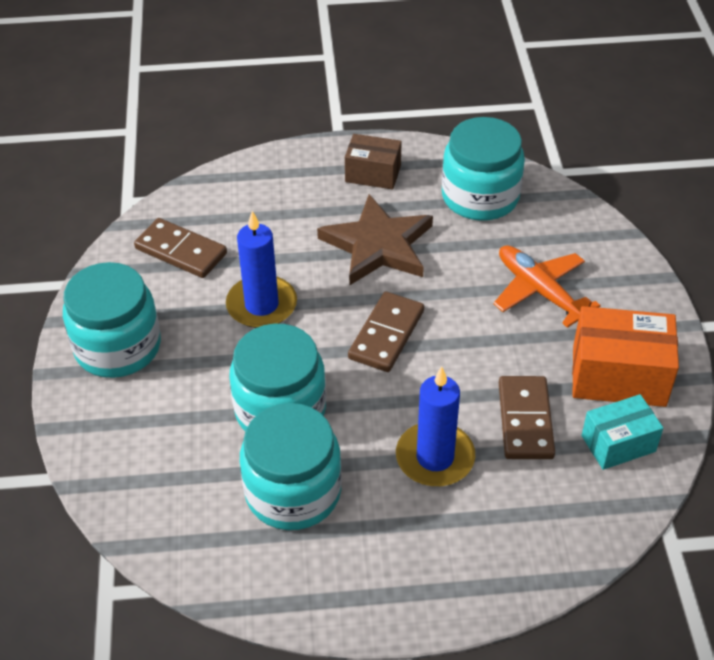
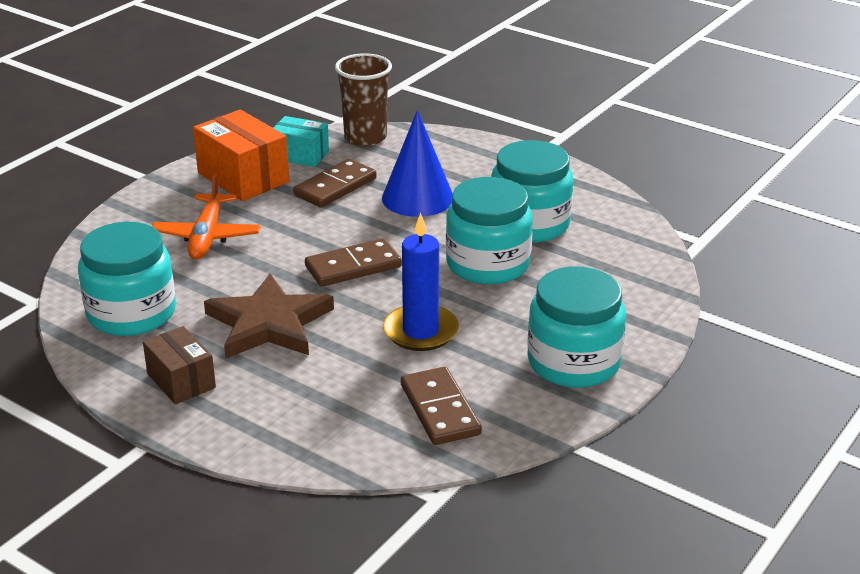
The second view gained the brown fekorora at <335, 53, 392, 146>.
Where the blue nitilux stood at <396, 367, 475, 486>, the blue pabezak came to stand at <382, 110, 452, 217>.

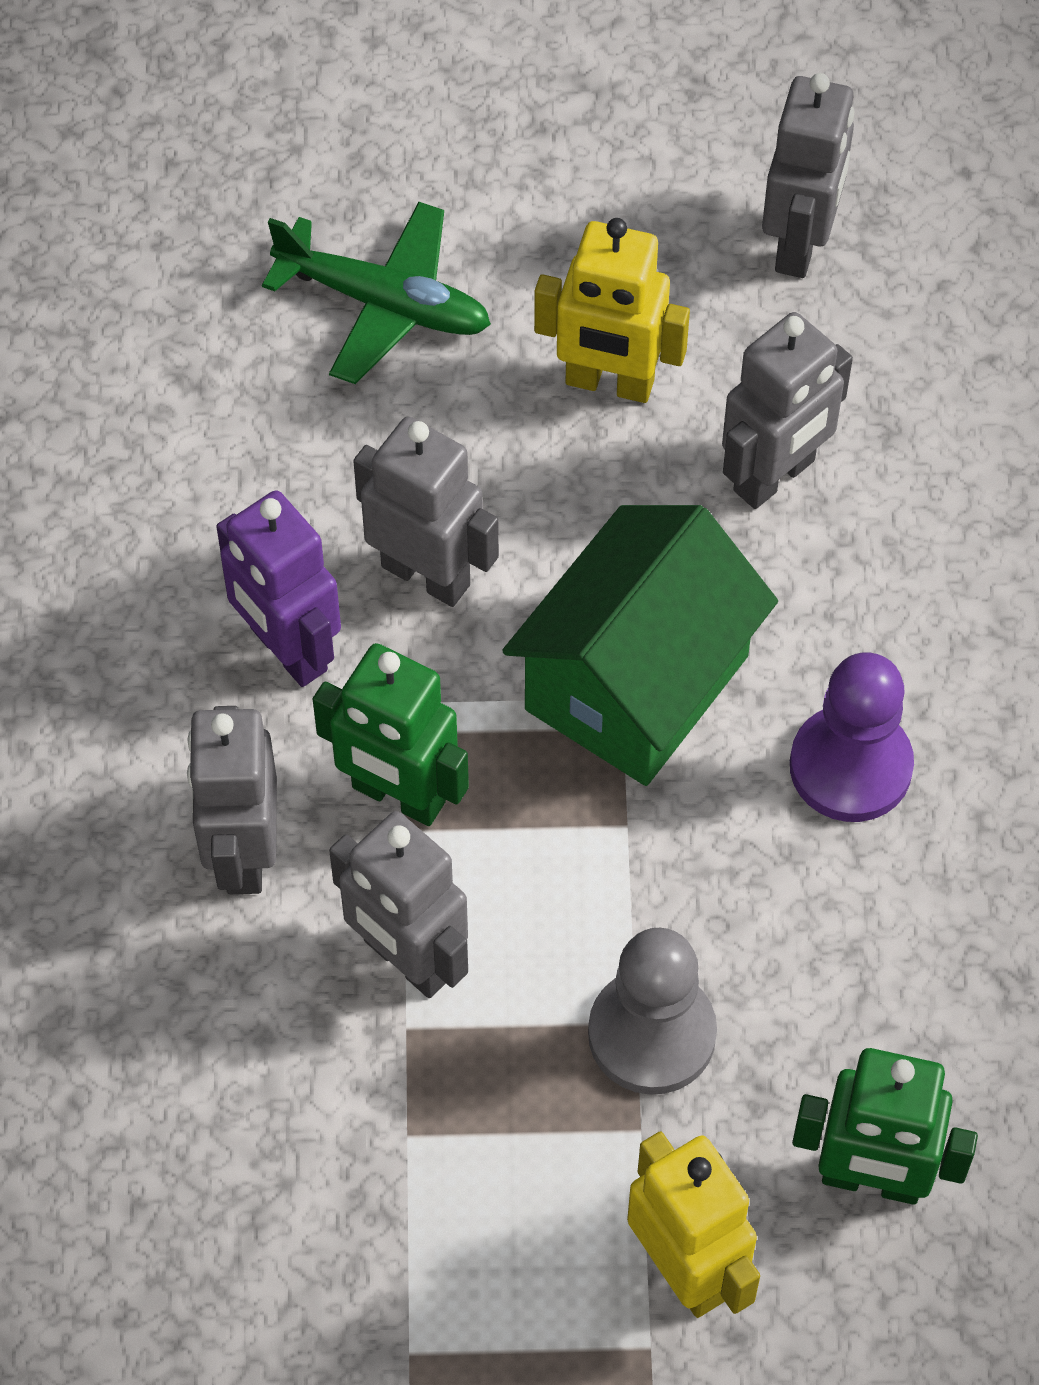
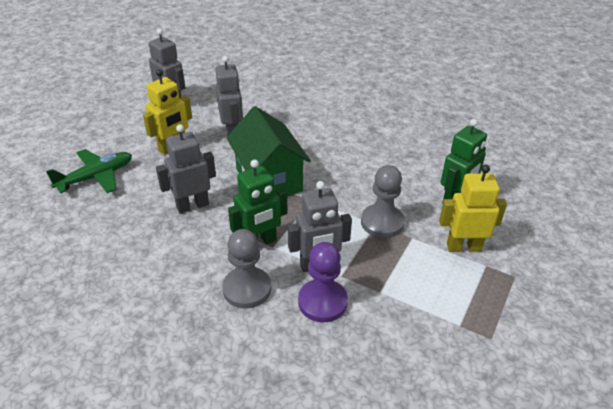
The second view lost the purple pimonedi at <216, 490, 341, 687>.
The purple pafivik ended up elsewhere, having gone from <790, 652, 914, 822> to <298, 242, 348, 323>.
Where the grey pimonedi stood at <187, 706, 277, 894>, the grey pafivik came to stand at <222, 229, 271, 308>.

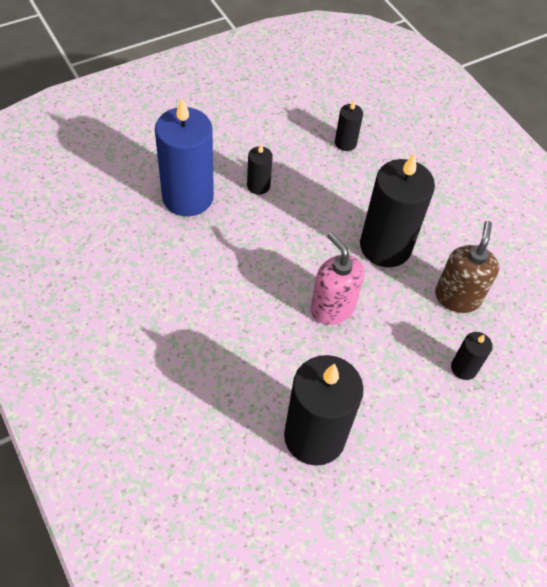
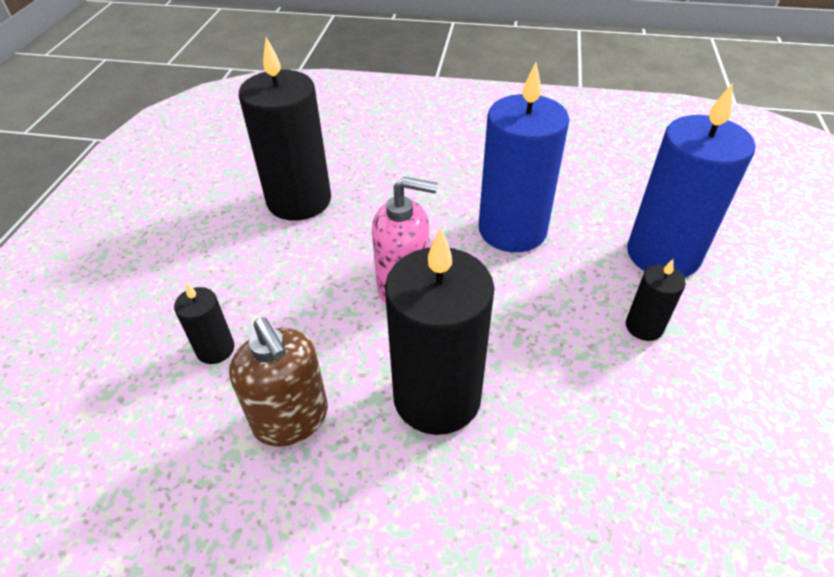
The second view lost the black nitilux at <335, 101, 363, 151>.
The second view gained the blue nitilux at <479, 62, 570, 252>.

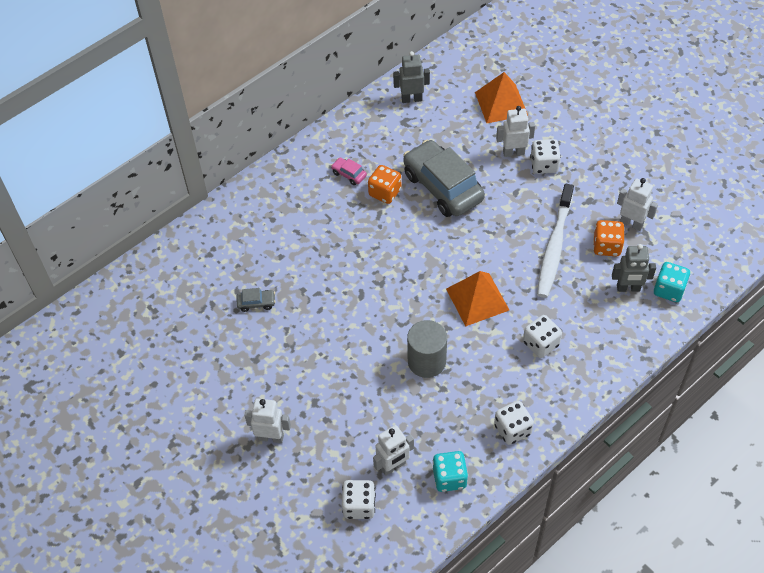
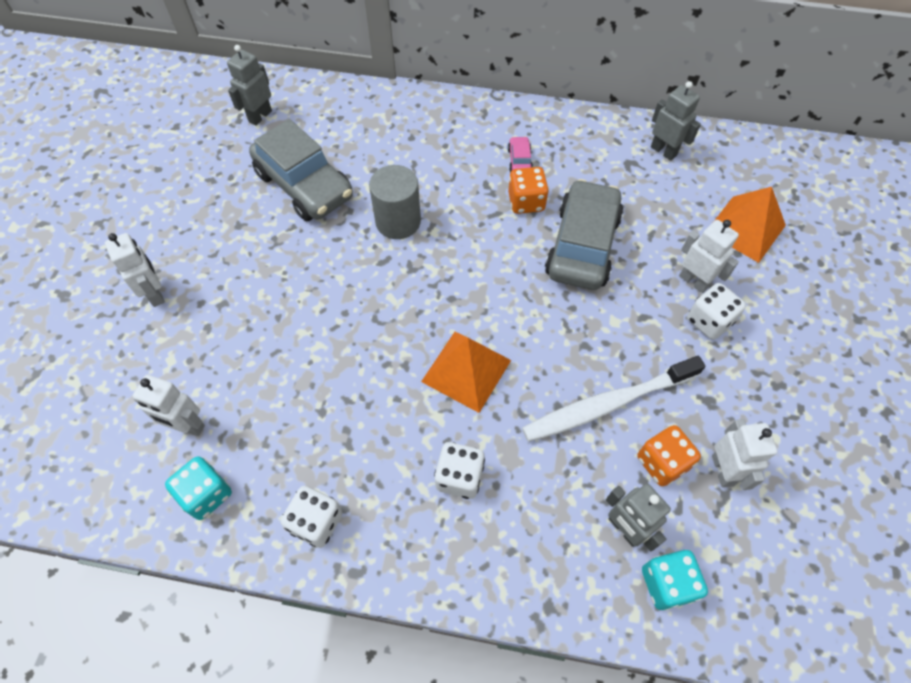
The second view lost the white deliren at <342, 480, 376, 519>.
The second view gained the grey pimonedi at <227, 45, 272, 126>.
The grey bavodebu ended up elsewhere, having gone from <407, 320, 447, 378> to <369, 165, 421, 239>.
The size of the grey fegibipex at <236, 288, 276, 312> changed by a factor of 2.49.

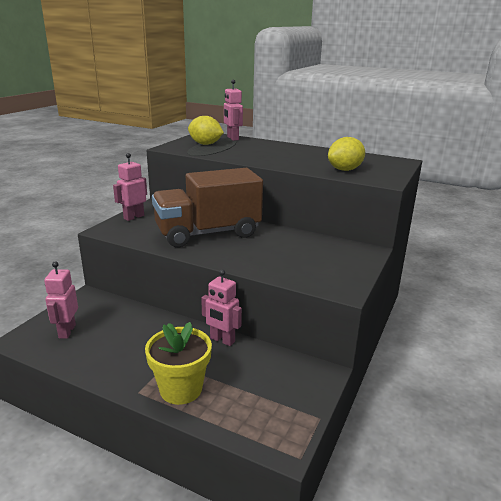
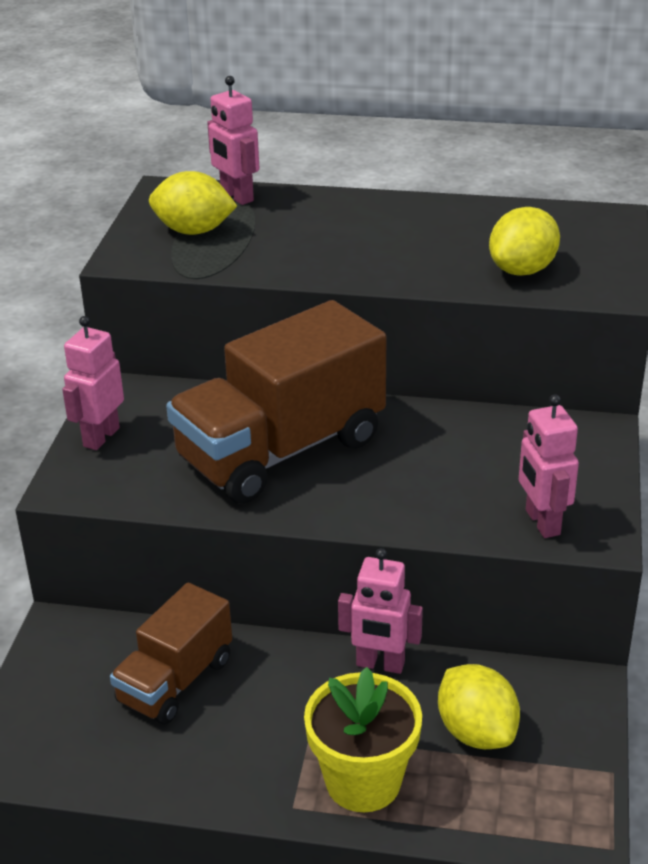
The second view gained the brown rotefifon at <110, 583, 232, 725>.
The second view gained the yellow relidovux at <438, 664, 520, 749>.
The pink pimonedi ended up elsewhere, having gone from <44, 261, 78, 339> to <519, 394, 579, 538>.

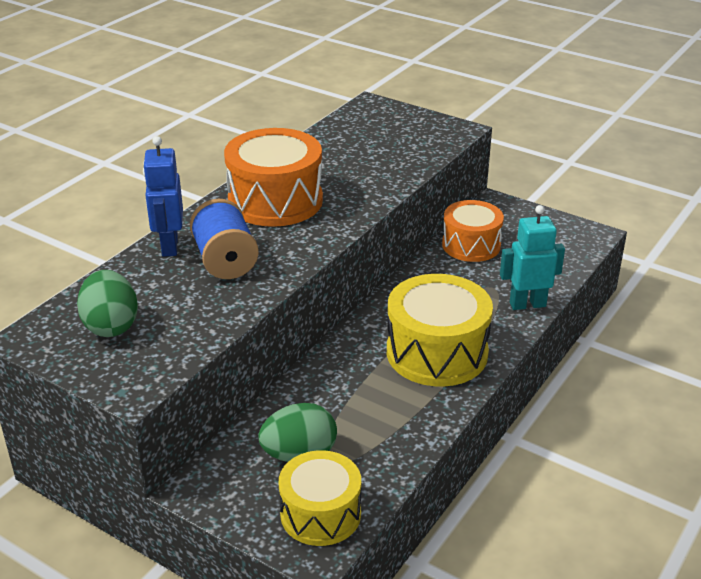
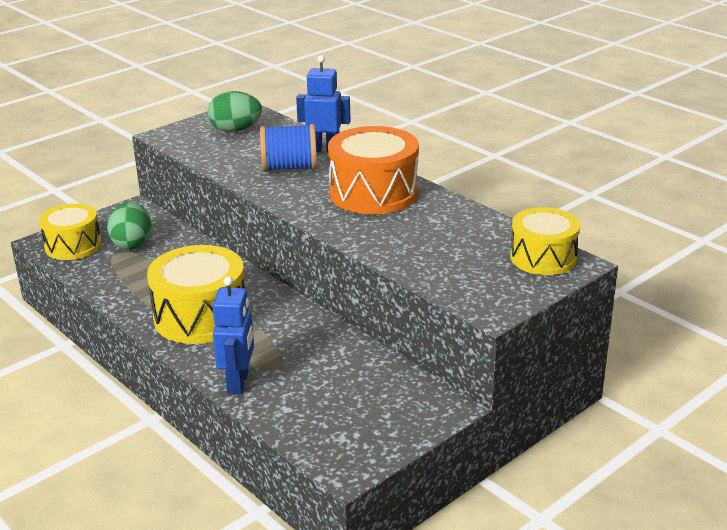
The second view lost the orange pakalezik at <442, 200, 504, 262>.
The second view gained the yellow pakalezik at <510, 207, 580, 275>.
What was the turquoise pimonedi at <500, 205, 565, 310> turned into the blue pimonedi at <212, 277, 254, 394>.

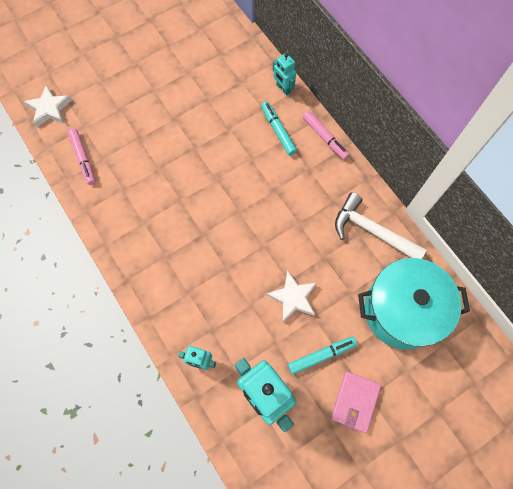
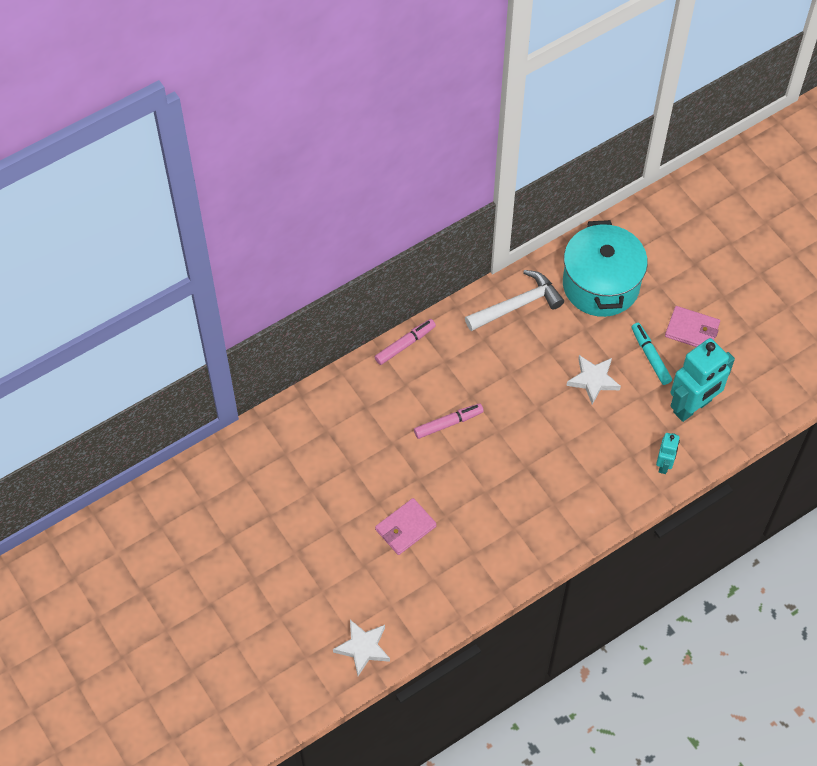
The second view lost the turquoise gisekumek at <261, 102, 297, 155>.
The second view lost the turquoise pimonedi at <273, 53, 296, 95>.
The second view gained the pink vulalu at <375, 498, 437, 555>.
The pink gisekumek ended up elsewhere, having gone from <68, 128, 96, 185> to <414, 403, 484, 439>.
The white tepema at <335, 192, 426, 259> ended up facing another way, 150 degrees counterclockwise from before.

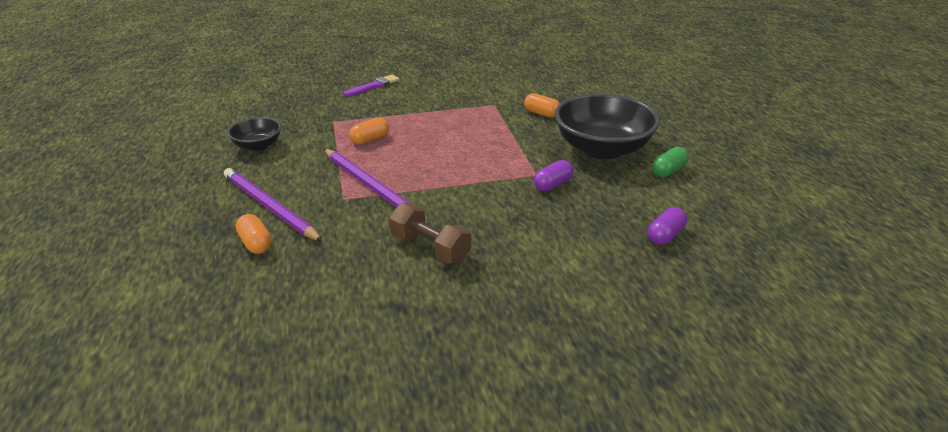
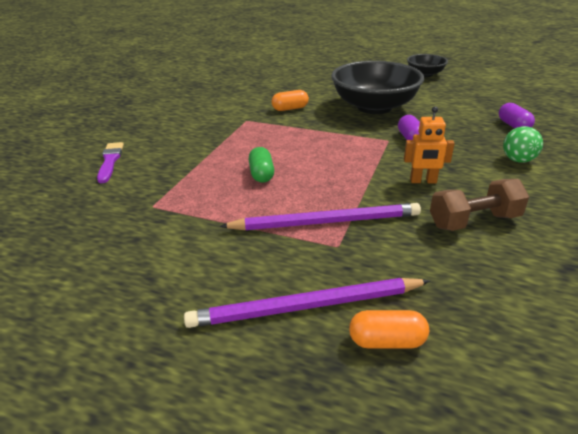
The second view lost the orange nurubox at <349, 117, 389, 144>.
The second view gained the orange pimonedi at <404, 106, 455, 183>.
The second view gained the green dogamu at <503, 126, 543, 163>.
The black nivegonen ended up elsewhere, having gone from <227, 117, 281, 151> to <407, 54, 448, 77>.
The green nurubox ended up elsewhere, having gone from <652, 147, 689, 177> to <249, 147, 274, 183>.

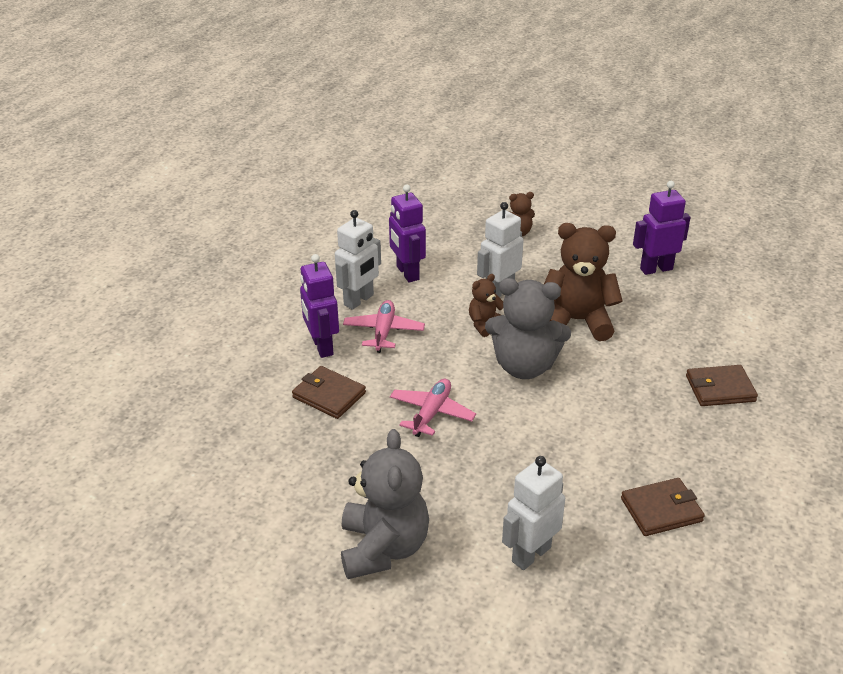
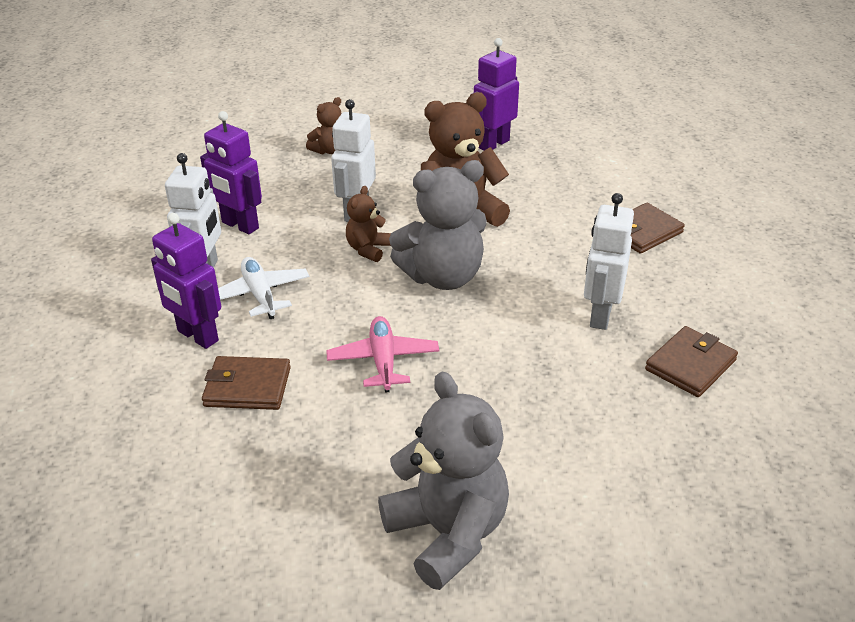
The white pimonedi ended up elsewhere, having gone from <502, 456, 565, 570> to <584, 193, 634, 330>.
What was the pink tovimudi at <343, 300, 425, 353> turned into the white tovimudi at <218, 257, 310, 319>.

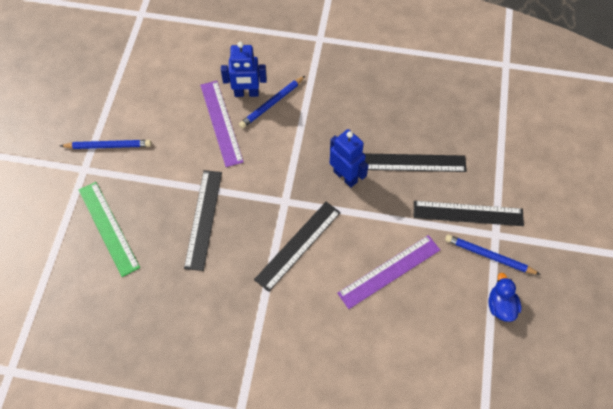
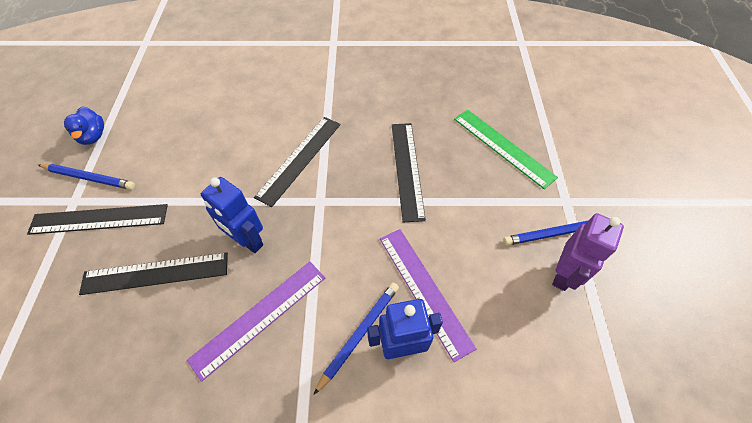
The second view gained the purple pimonedi at <552, 213, 624, 291>.
The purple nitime ended up elsewhere, having gone from <337, 235, 440, 309> to <187, 262, 325, 382>.

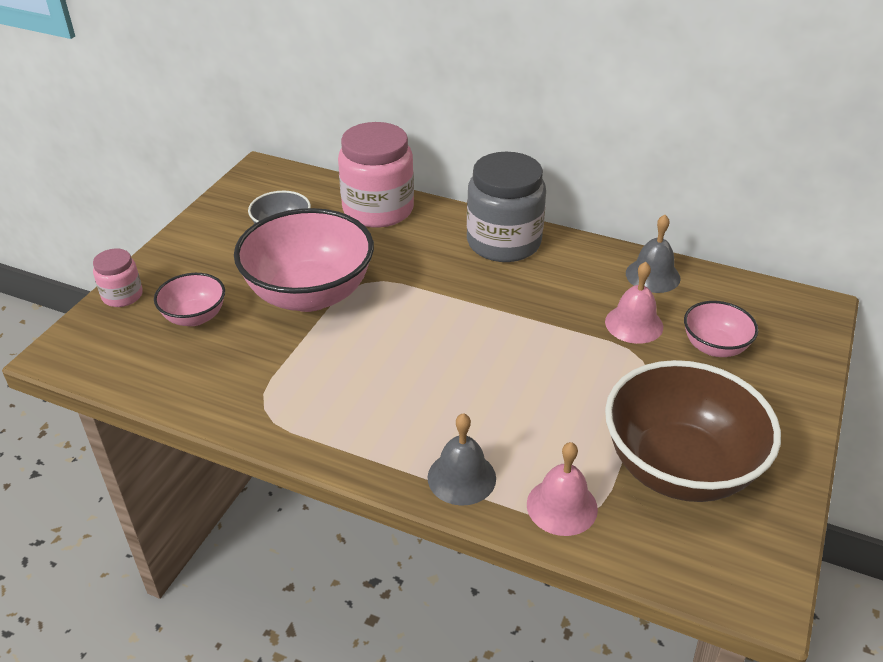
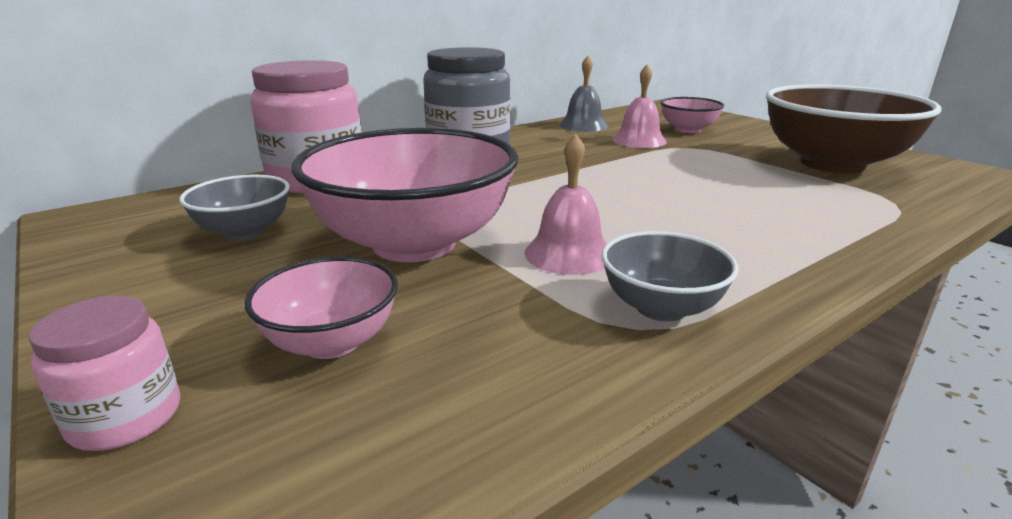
The second view lost the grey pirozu at <428, 413, 496, 506>.
The second view gained the grey nivegonen at <601, 231, 738, 322>.
The pink pirozu ended up elsewhere, having gone from <527, 442, 598, 536> to <525, 134, 606, 275>.

